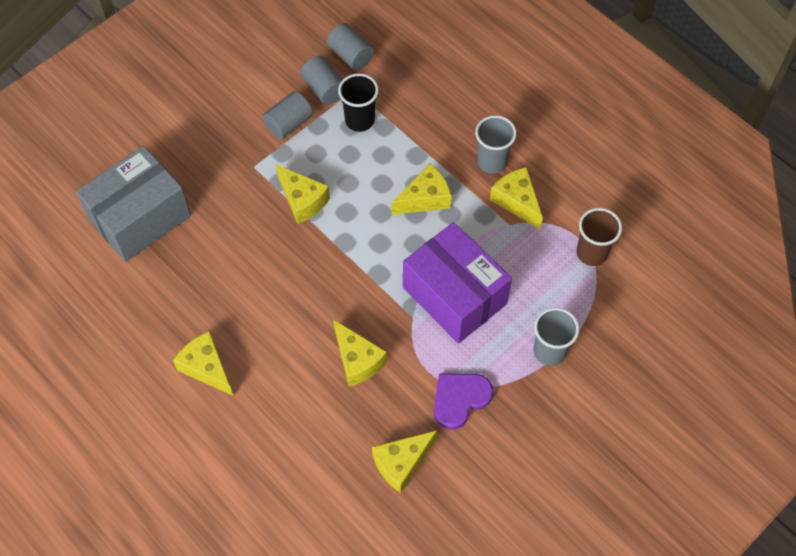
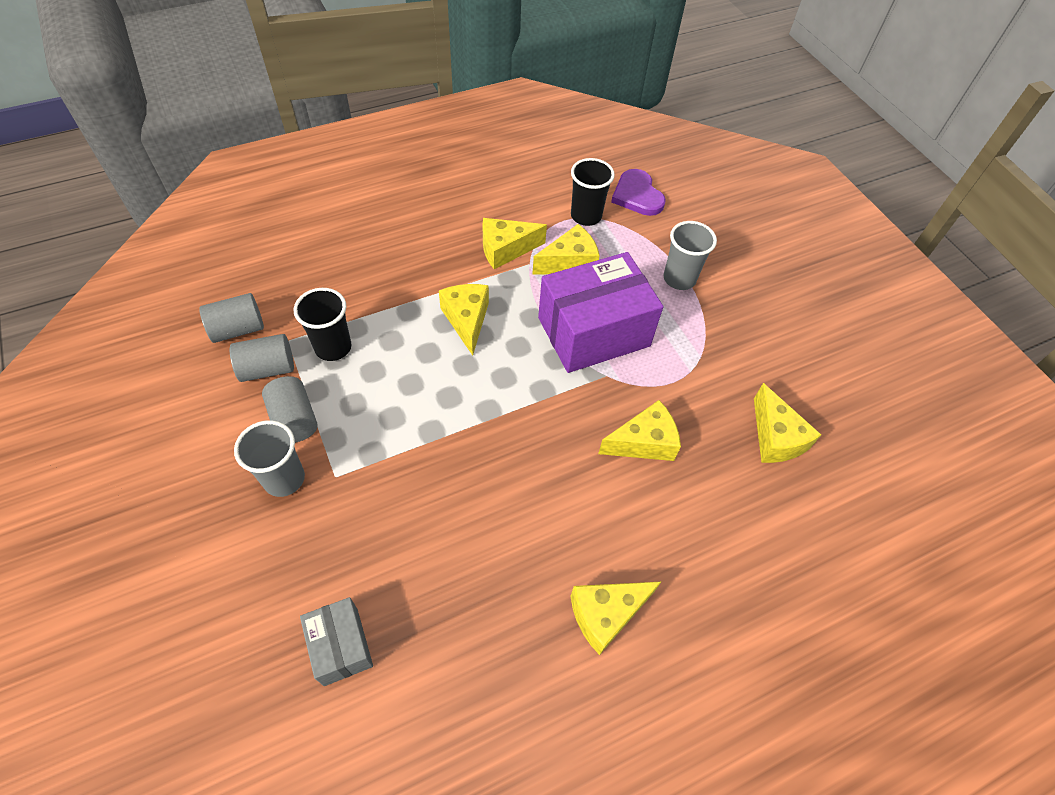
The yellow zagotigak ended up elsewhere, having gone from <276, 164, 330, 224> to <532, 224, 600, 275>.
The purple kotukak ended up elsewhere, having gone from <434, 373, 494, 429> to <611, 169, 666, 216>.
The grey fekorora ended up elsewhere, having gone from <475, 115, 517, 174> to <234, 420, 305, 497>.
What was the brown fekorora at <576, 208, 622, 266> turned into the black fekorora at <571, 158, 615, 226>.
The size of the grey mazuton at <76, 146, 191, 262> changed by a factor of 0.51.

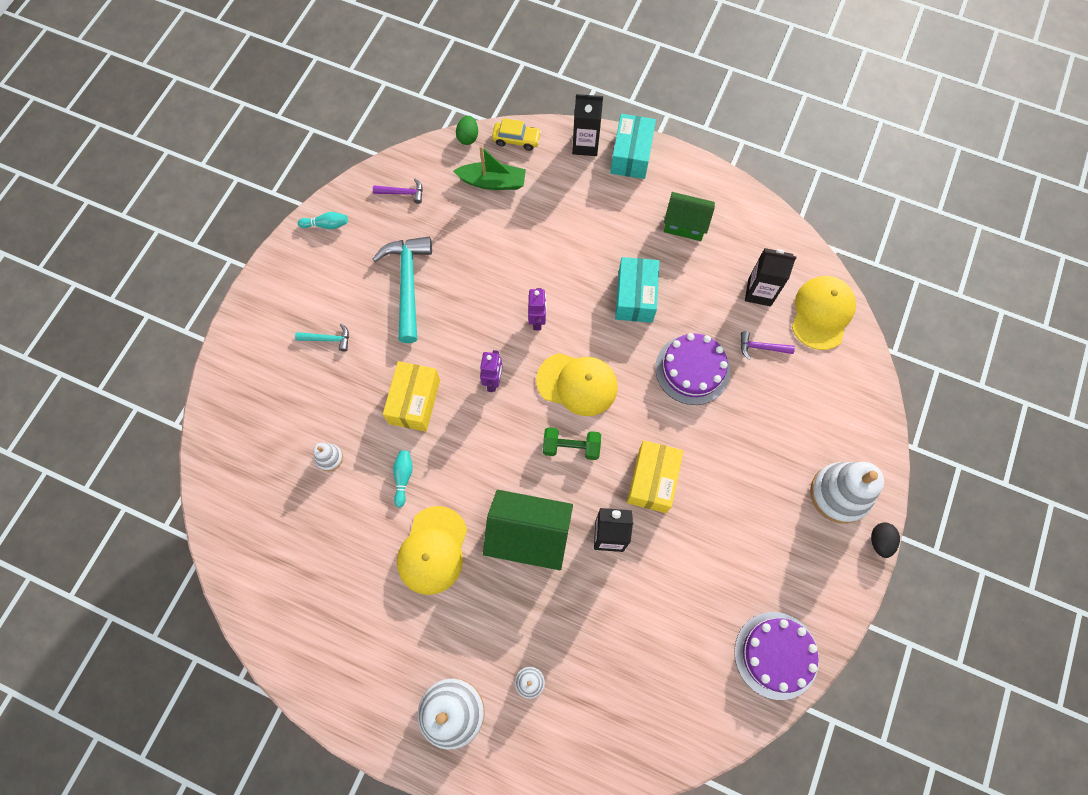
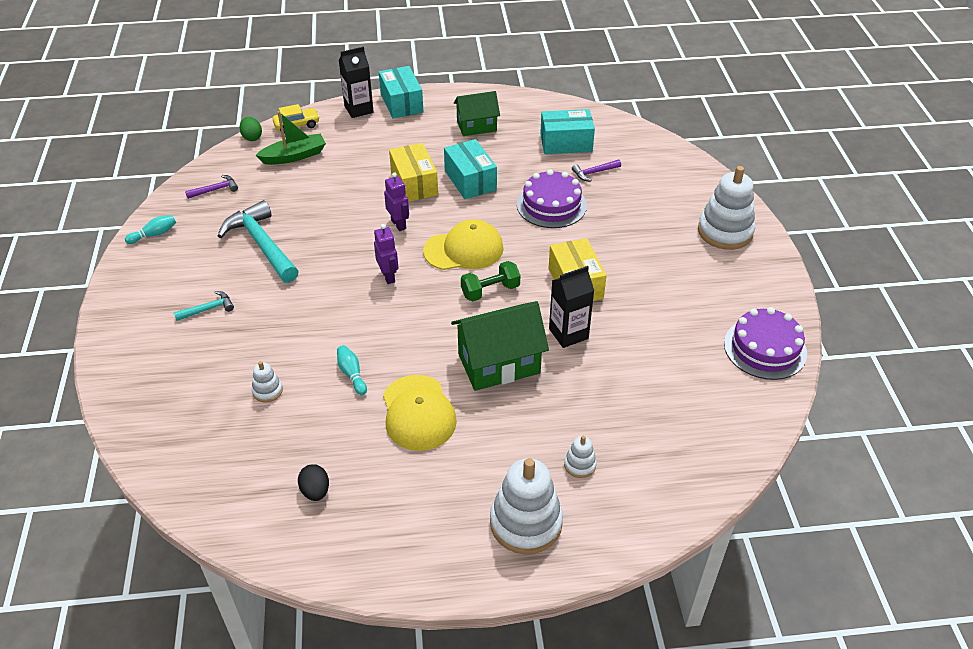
The second view lost the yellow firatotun at <792, 276, 856, 350>.
The yellow mazuton ended up elsewhere, having gone from <383, 361, 440, 432> to <389, 143, 438, 202>.
The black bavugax ended up elsewhere, having gone from <871, 522, 900, 558> to <298, 464, 329, 501>.
Where the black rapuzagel stood at <745, 248, 797, 307>, the turquoise mazuton came to stand at <540, 109, 595, 154>.

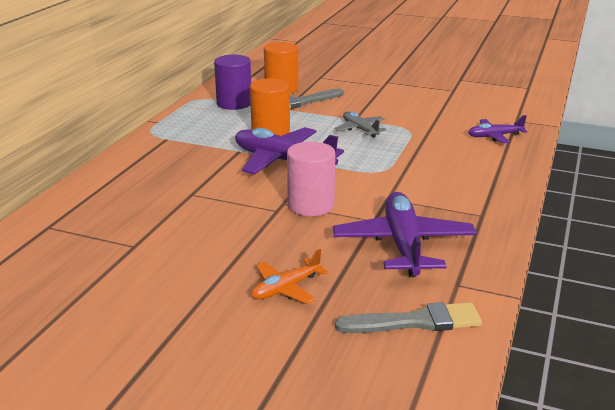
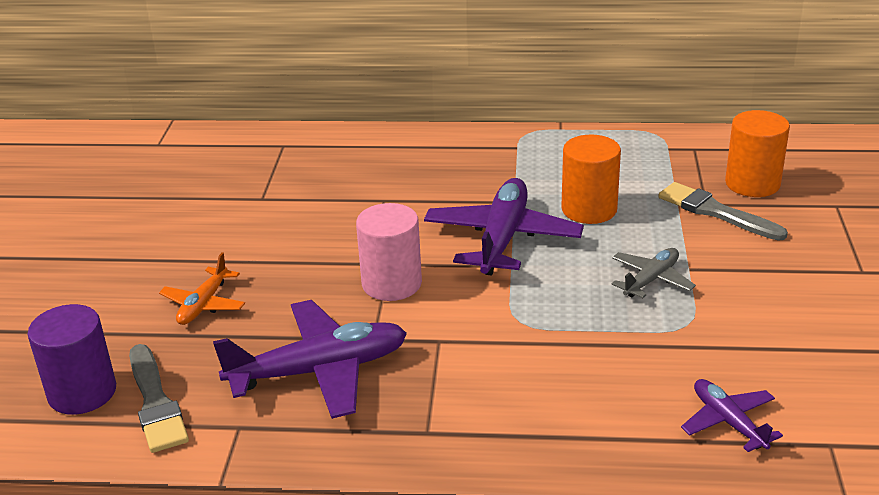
The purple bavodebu ended up elsewhere, having gone from <214, 55, 251, 110> to <28, 304, 116, 415>.
The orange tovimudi at <252, 249, 329, 304> ended up facing another way, 105 degrees counterclockwise from before.

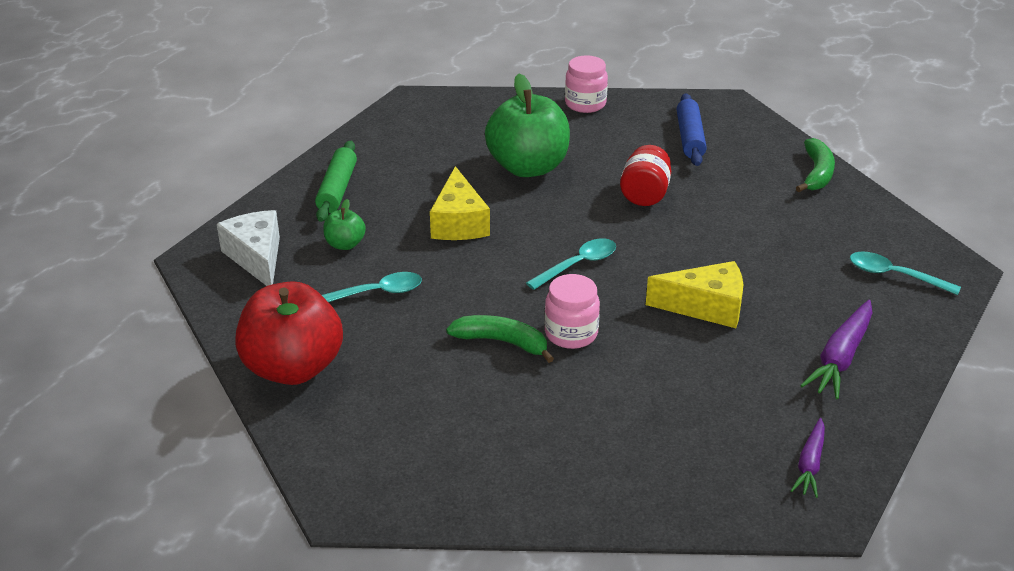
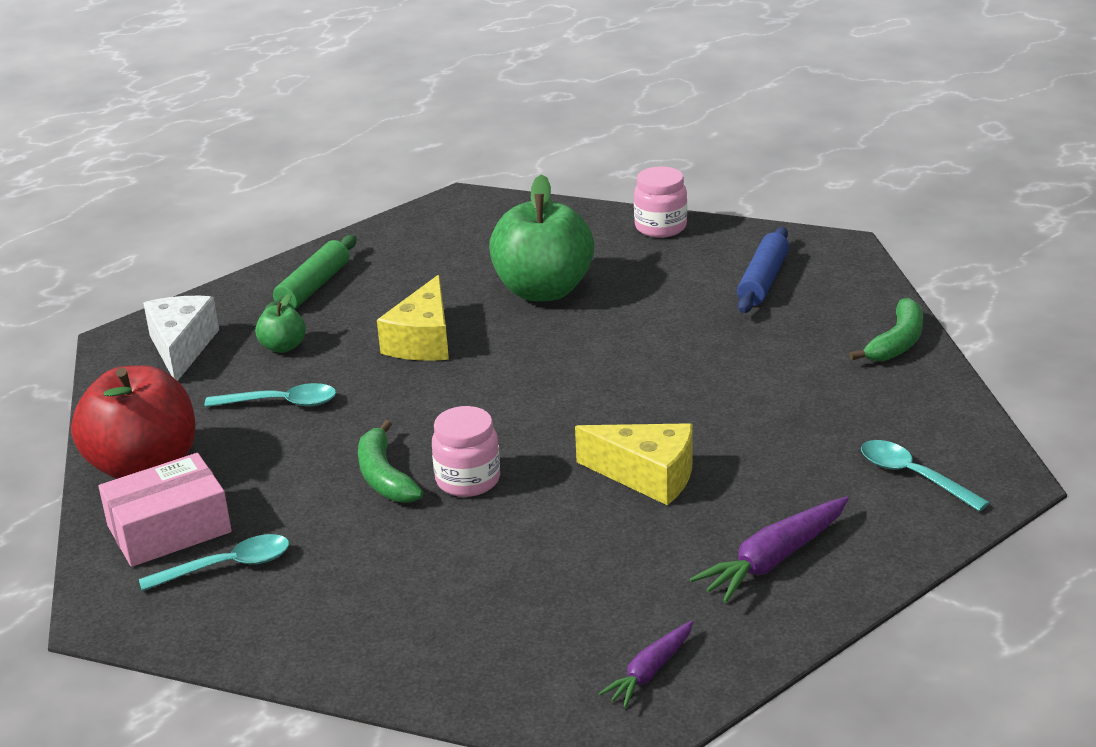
The second view lost the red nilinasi at <620, 145, 671, 206>.
The second view gained the pink mazuton at <99, 453, 232, 567>.
The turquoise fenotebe ended up elsewhere, having gone from <526, 238, 616, 290> to <139, 534, 289, 591>.
The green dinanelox at <446, 315, 554, 363> ended up facing another way, 150 degrees counterclockwise from before.

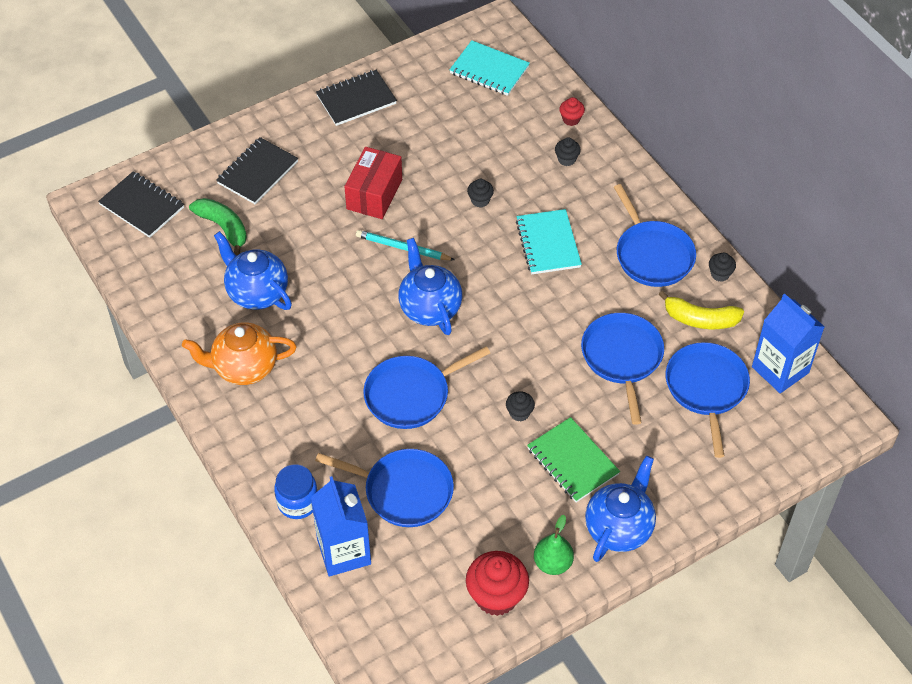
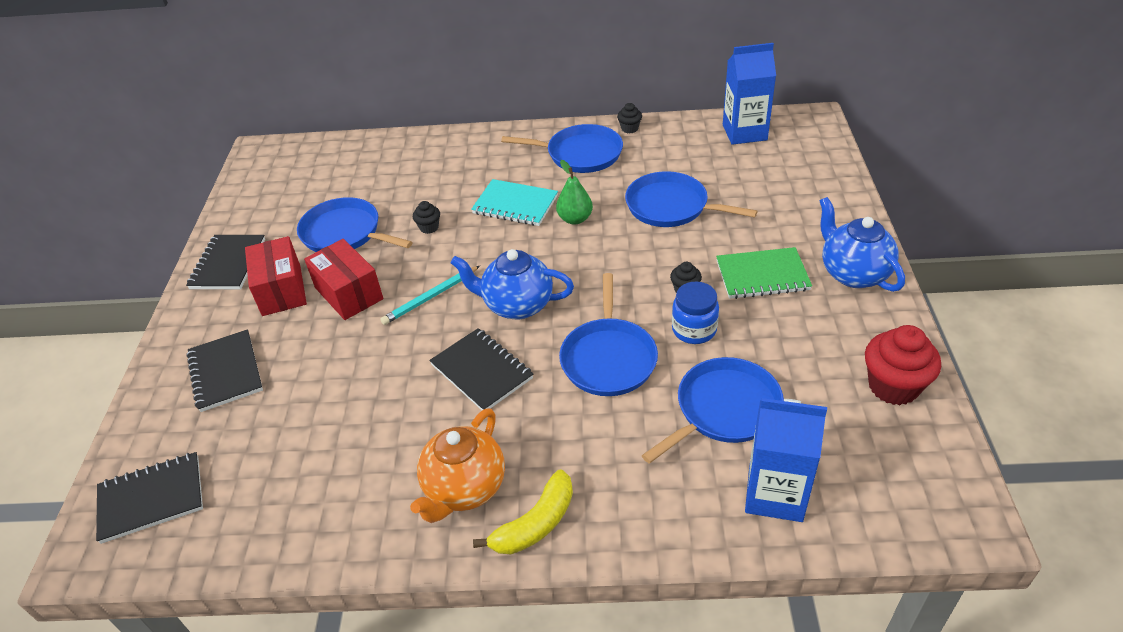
The second view lost the green dinanelox at <189, 198, 247, 256>.
The second view lost the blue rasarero at <214, 231, 292, 310>.
The second view lost the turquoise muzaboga at <450, 40, 530, 96>.
The second view lost the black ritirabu at <555, 137, 581, 166>.
The second view lost the red ritirabu at <559, 97, 585, 126>.
The second view gained the red mazuton at <245, 236, 307, 316>.
The second view gained the black muzaboga at <429, 328, 533, 410>.
The blue nilinasi ended up elsewhere, having gone from <274, 464, 318, 519> to <672, 282, 719, 344>.
The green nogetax ended up elsewhere, having gone from <534, 515, 574, 575> to <556, 160, 593, 225>.
The yellow dinanelox ended up elsewhere, having gone from <658, 291, 744, 329> to <473, 469, 573, 554>.
The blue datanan ended up elsewhere, having gone from <666, 342, 750, 458> to <297, 197, 413, 252>.

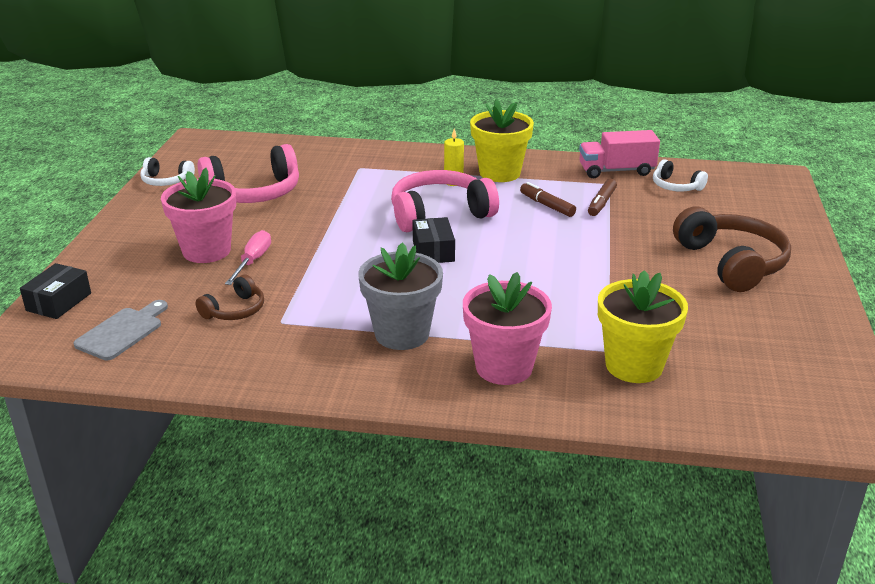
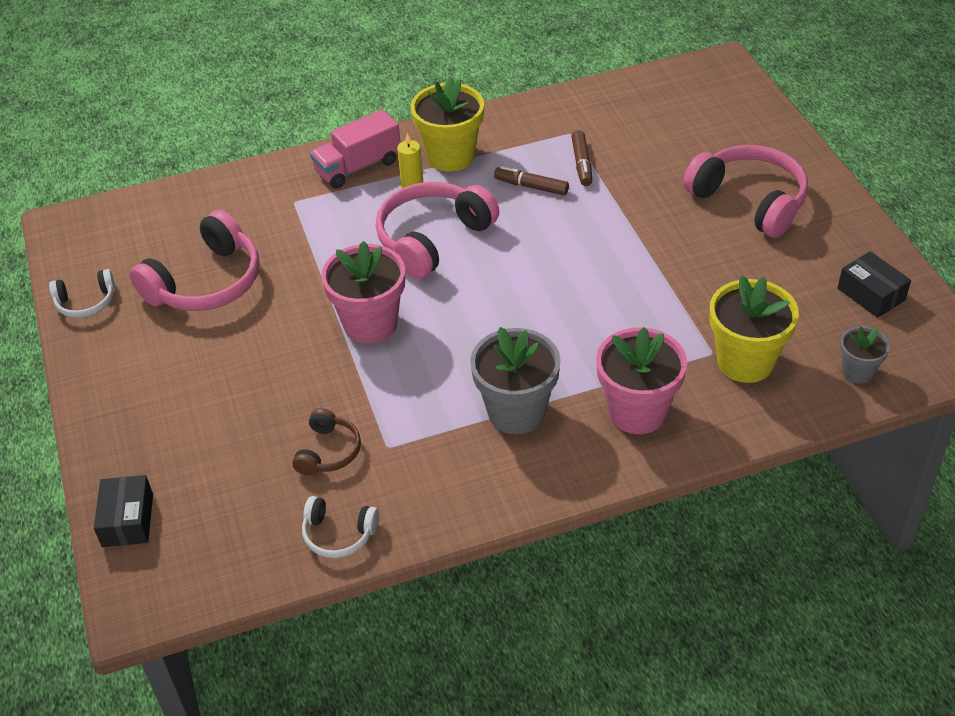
The second view lost the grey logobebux at <73, 300, 168, 360>.
The second view lost the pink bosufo at <225, 230, 271, 285>.
The second view gained the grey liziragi at <840, 326, 890, 384>.
The pink liziragi ended up elsewhere, having gone from <161, 168, 236, 263> to <321, 241, 405, 344>.
The black mazuton ended up elsewhere, having gone from <412, 217, 455, 263> to <838, 251, 911, 318>.
The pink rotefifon ended up elsewhere, having gone from <579, 130, 660, 178> to <310, 110, 401, 189>.
The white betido ended up elsewhere, having gone from <653, 159, 708, 192> to <302, 496, 379, 558>.
What was the brown betido at <673, 206, 791, 292> turned into the pink betido at <683, 145, 808, 238>.

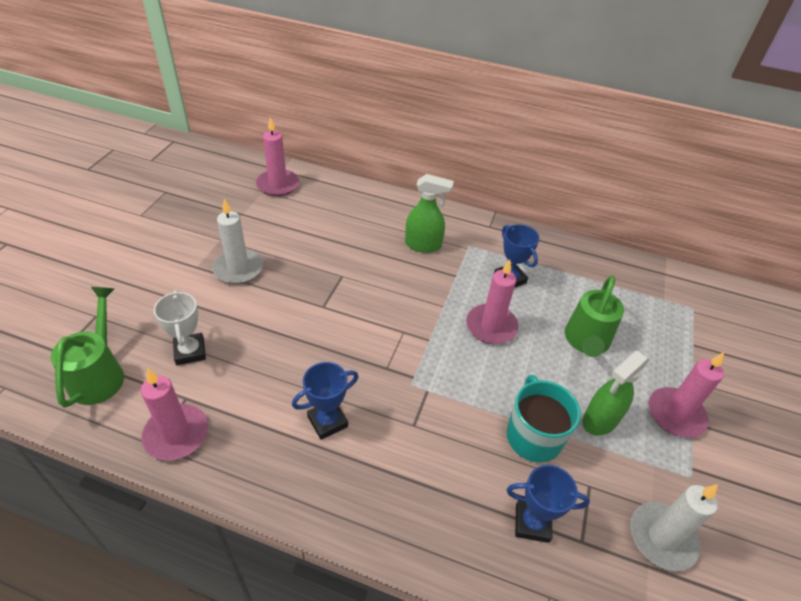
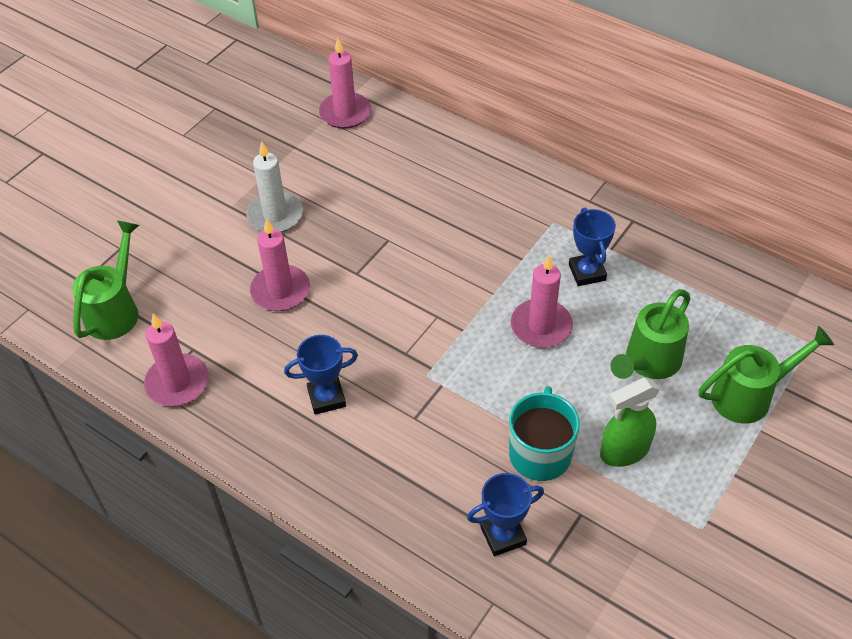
The second view lost the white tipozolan at <154, 290, 206, 365>.
The second view lost the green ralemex at <405, 174, 454, 253>.
The second view lost the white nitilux at <630, 484, 718, 571>.
The second view gained the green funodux at <699, 326, 834, 424>.
The pink nitilux ended up elsewhere, having gone from <649, 352, 724, 438> to <250, 218, 310, 311>.
The blue tipozolan at <507, 465, 590, 543> ended up facing another way, 45 degrees counterclockwise from before.

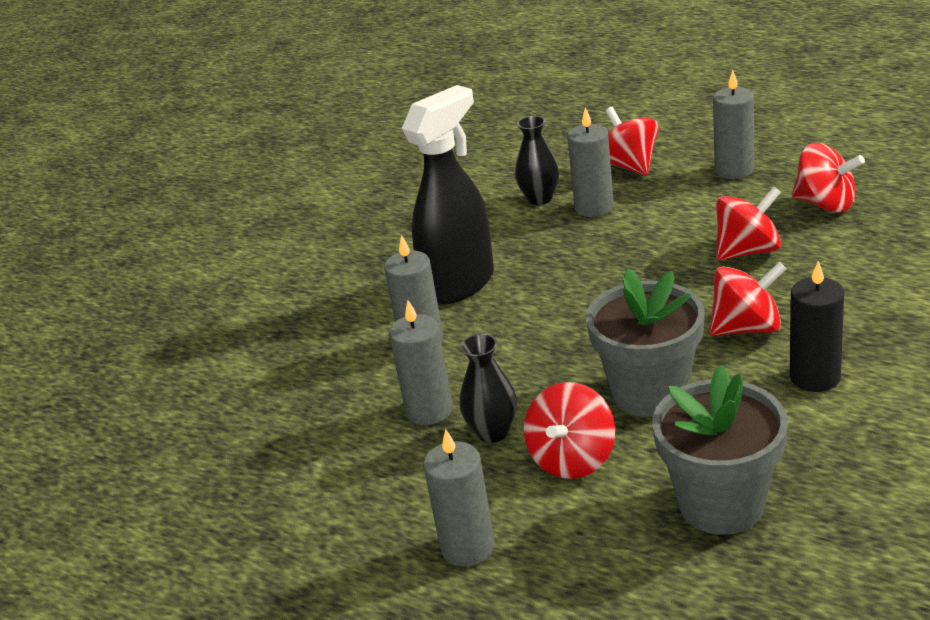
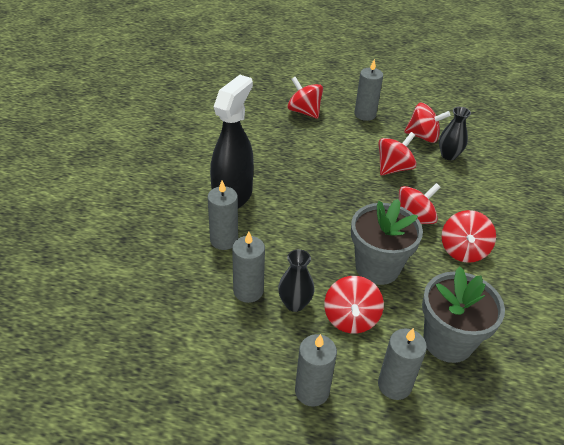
The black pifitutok ended up elsewhere, having gone from <515, 116, 559, 205> to <439, 107, 471, 160>.
The grey nitilux ended up elsewhere, having gone from <567, 107, 614, 217> to <378, 328, 427, 400>.
Where the black nitilux stood at <790, 261, 844, 392>, the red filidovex came to stand at <441, 210, 496, 263>.

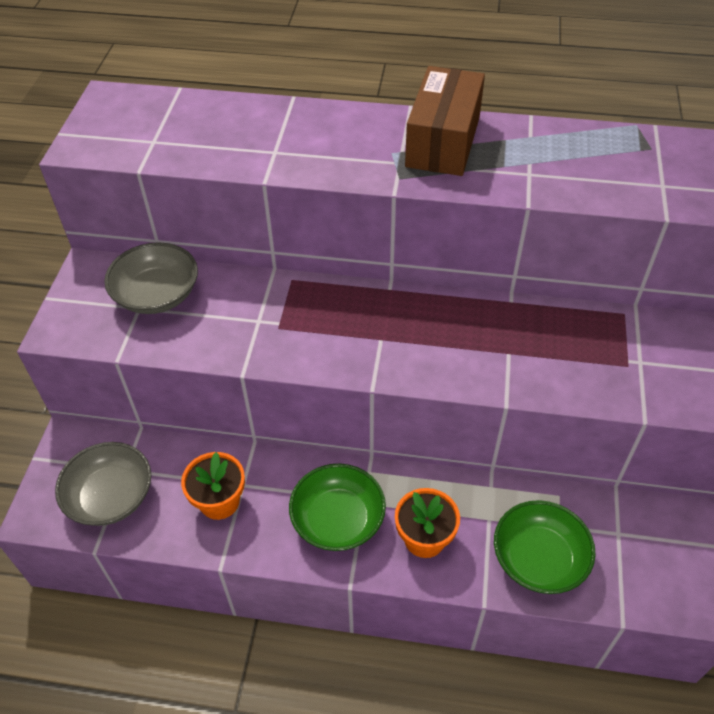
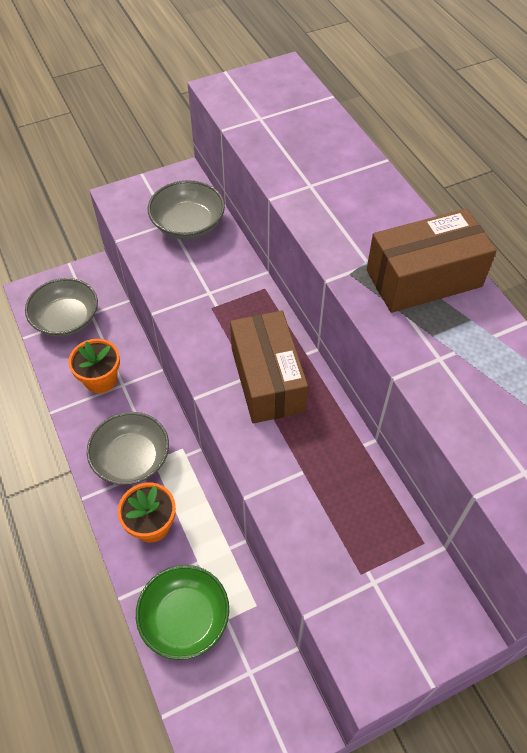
The second view gained the brown mazuton at <230, 311, 308, 424>.
What was the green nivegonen at <289, 464, 386, 551> turned into the grey nivegonen at <87, 412, 169, 485>.

